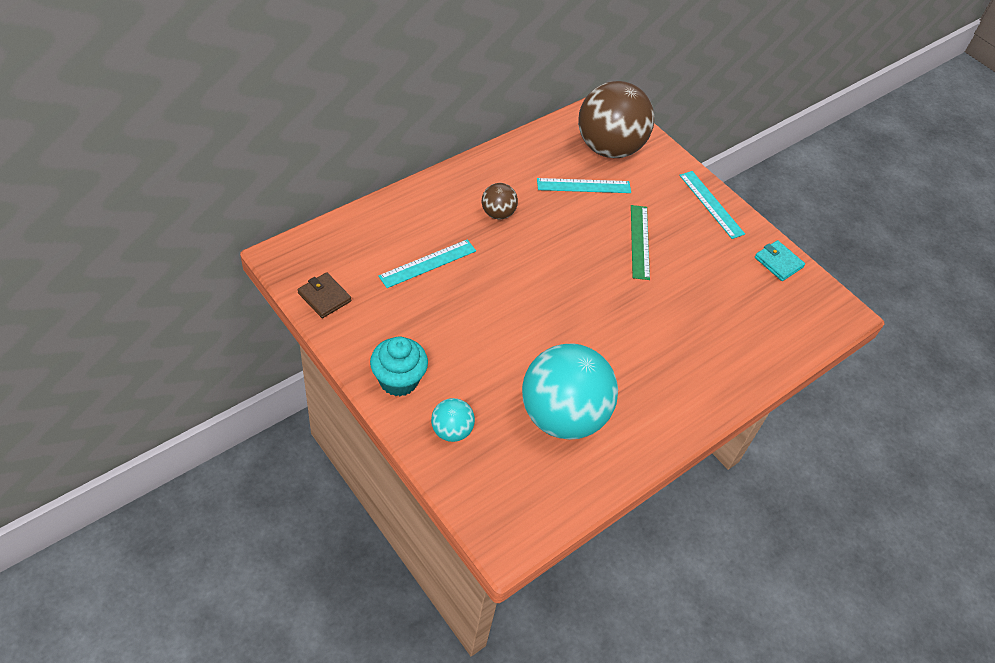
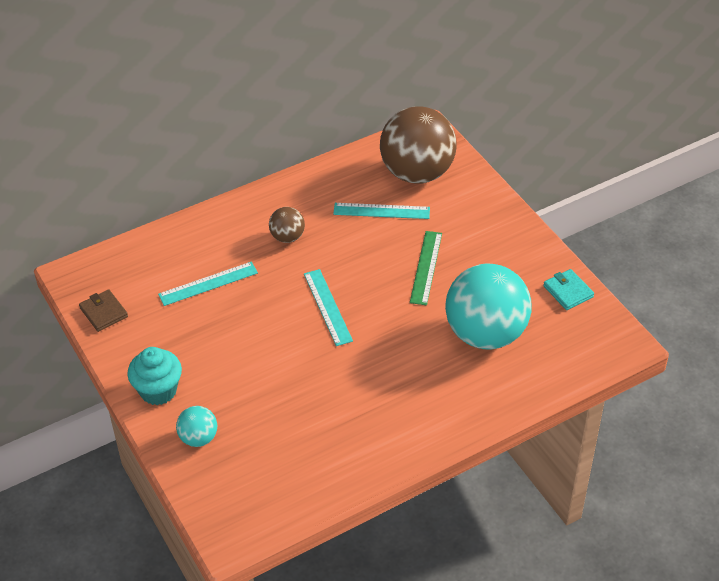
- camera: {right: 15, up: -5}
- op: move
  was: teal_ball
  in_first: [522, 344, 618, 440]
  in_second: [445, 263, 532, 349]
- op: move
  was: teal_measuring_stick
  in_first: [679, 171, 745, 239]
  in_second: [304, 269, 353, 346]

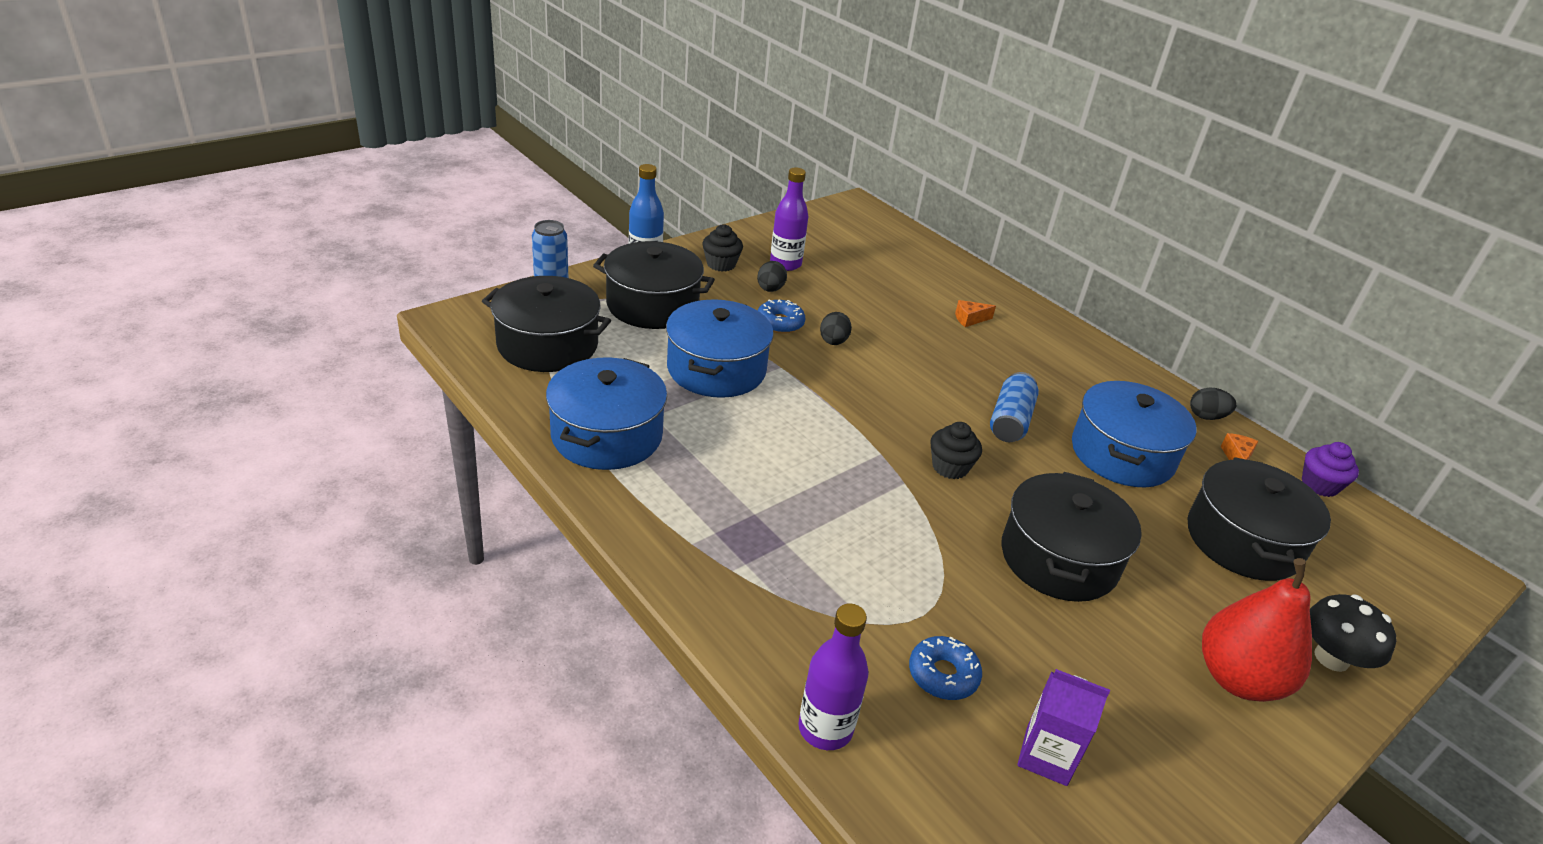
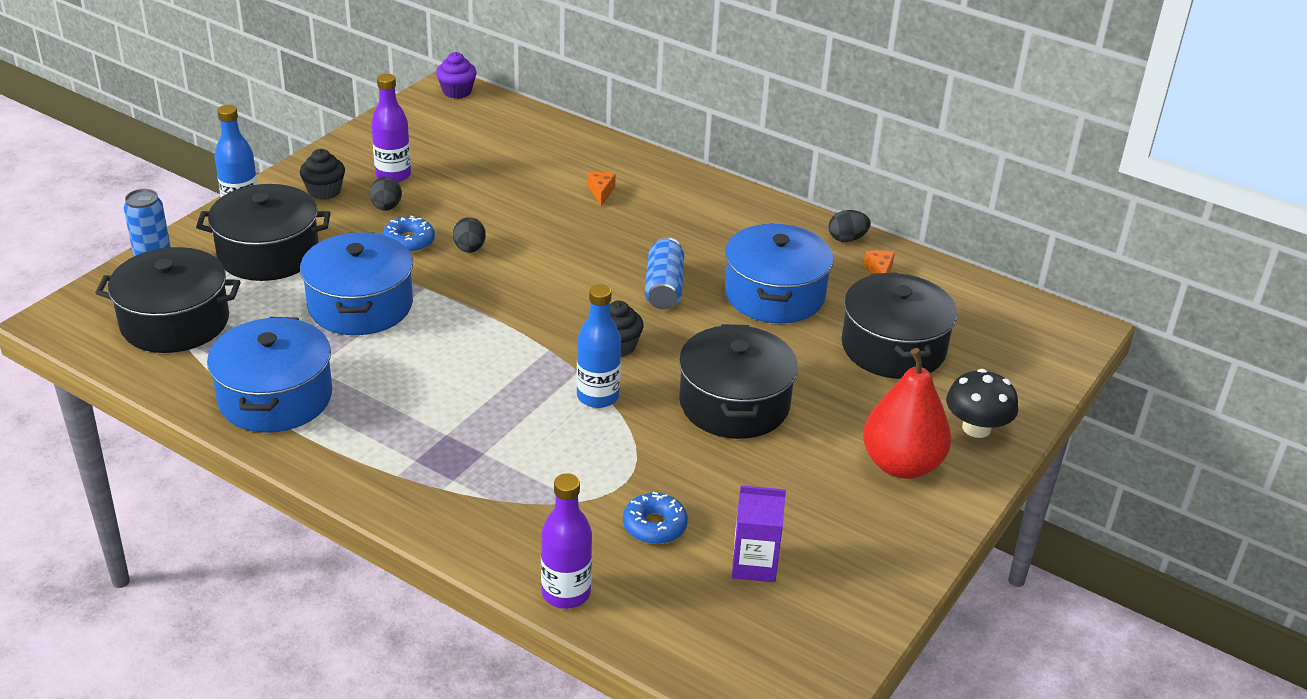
- camera: {right: -15, up: 0}
- op: rotate
  was: orange_piece_of_cheese
  in_first: [955, 300, 996, 327]
  in_second: [588, 172, 616, 206]
  clockwise: 120
- op: move
  was: royal_purple_fairy_cake
  in_first: [1302, 442, 1359, 497]
  in_second: [436, 52, 476, 99]
- op: insert
  now: cobalt_flask
  in_second: [577, 284, 621, 408]

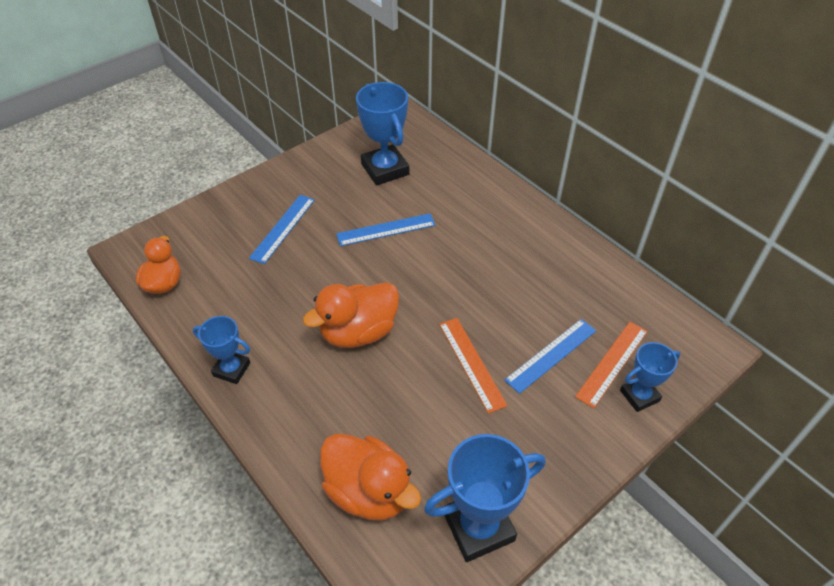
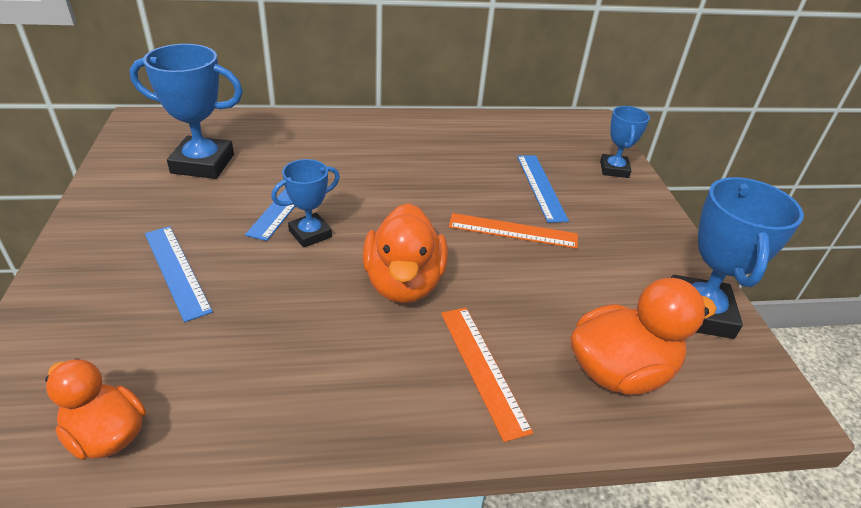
- camera: {right: -60, up: -10}
- op: move
  was: cobalt_prize_cup
  in_first: [193, 316, 250, 384]
  in_second: [271, 159, 340, 248]
- op: move
  was: orange_measuring_stick
  in_first: [575, 322, 648, 408]
  in_second: [441, 308, 533, 442]

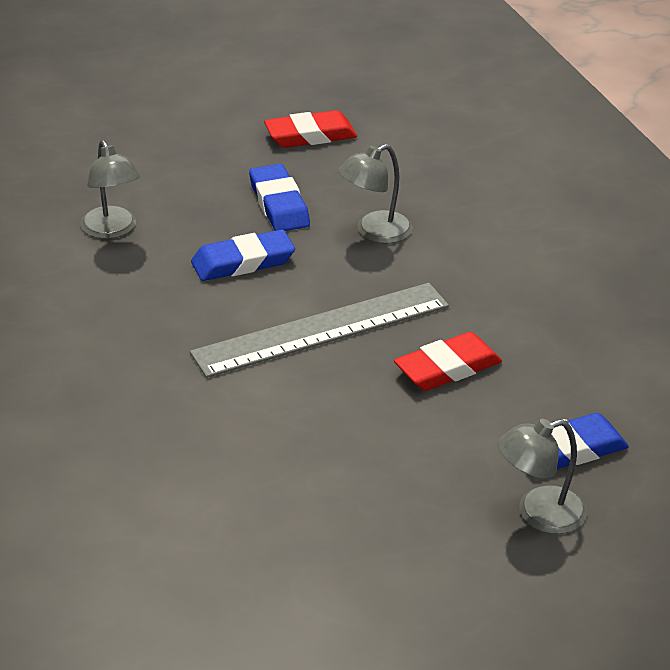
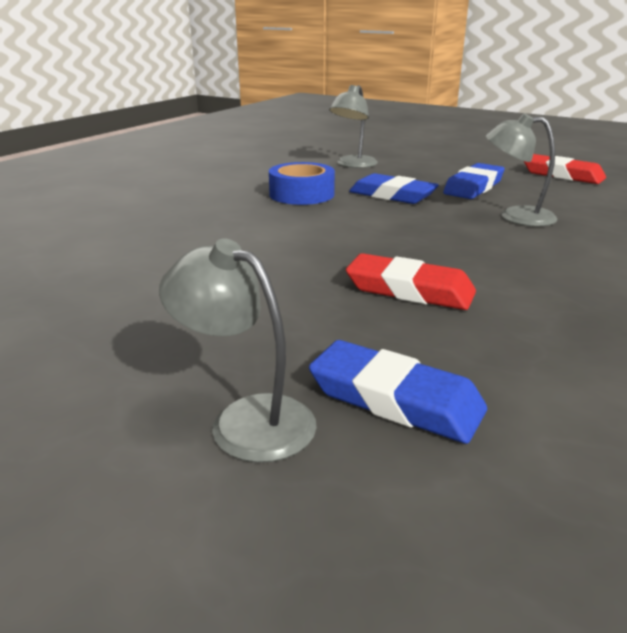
- camera: {right: 55, up: -10}
- op: delete
  was: gray_measuring_stick
  in_first: [190, 283, 449, 378]
- op: insert
  now: cobalt_tape
  in_second: [269, 162, 335, 205]

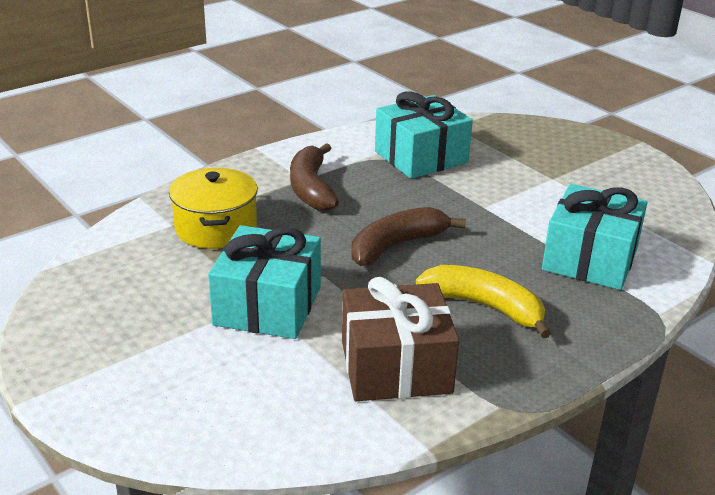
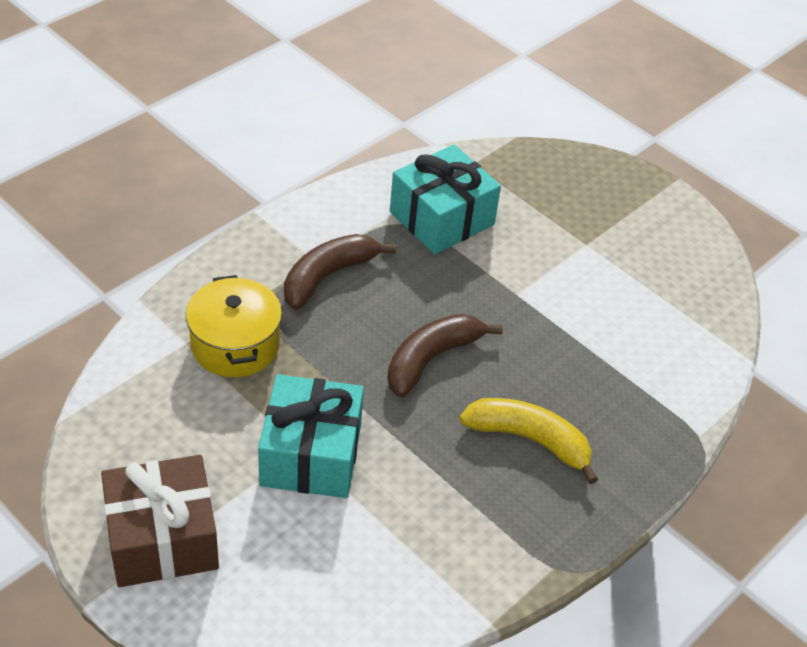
- camera: {right: -10, up: 15}
- op: rotate
  was: brown_banana
  in_first: [290, 143, 339, 211]
  in_second: [284, 234, 396, 310]
  clockwise: 60
- op: move
  was: brown_present
  in_first: [342, 277, 459, 401]
  in_second: [101, 455, 219, 587]
- op: delete
  was: teal_present
  in_first: [542, 184, 648, 290]

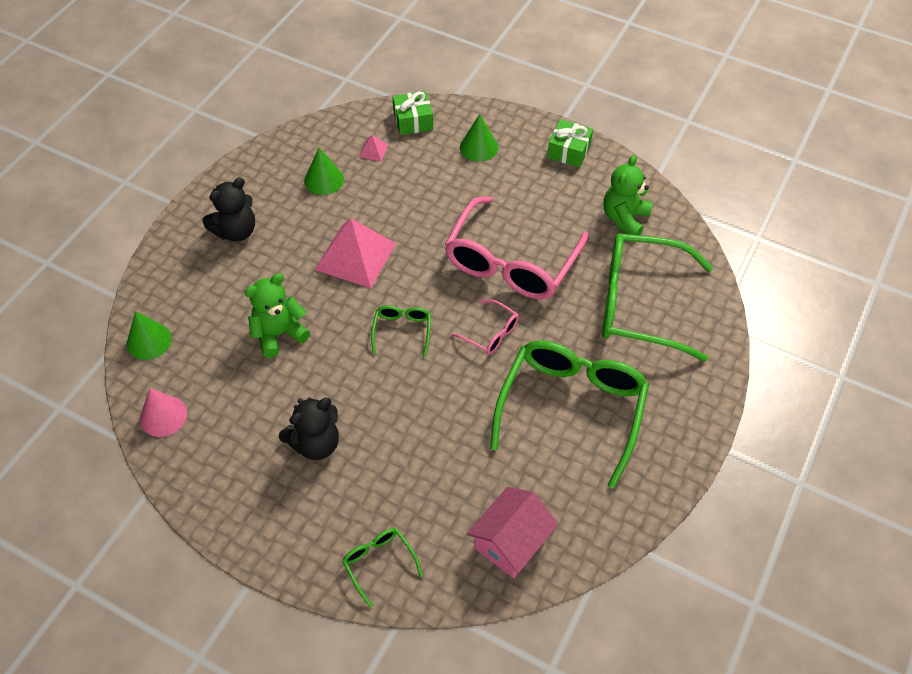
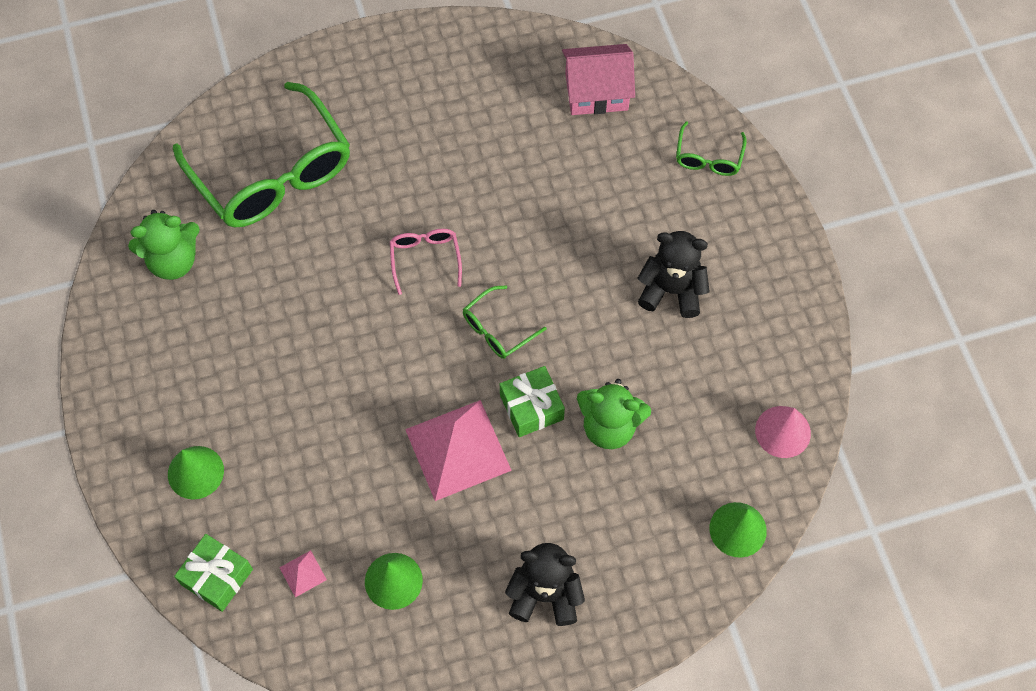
- camera: {right: -135, up: 10}
- op: delete
  was: rose-pink_spectacles
  in_first: [445, 196, 588, 299]
- op: delete
  was: emerald_spectacles
  in_first: [490, 340, 649, 488]
- op: move
  was: emerald_present
  in_first: [547, 119, 593, 168]
  in_second: [500, 366, 565, 437]

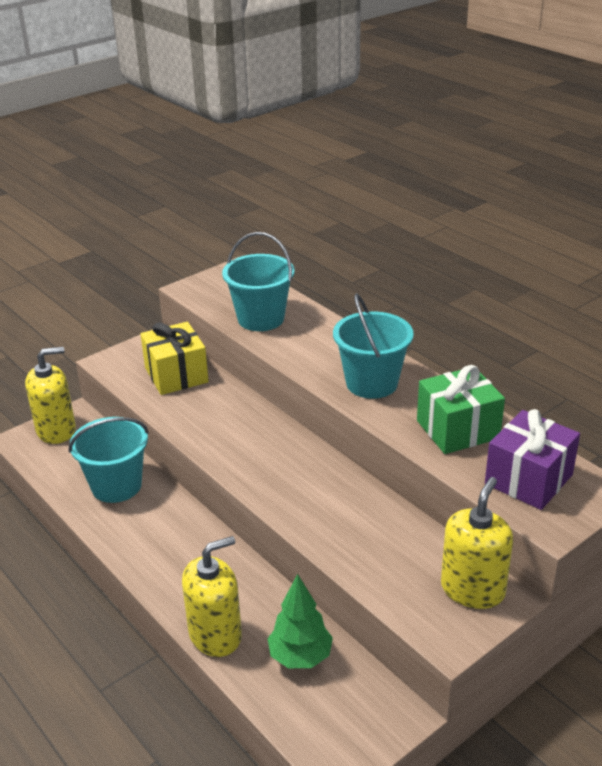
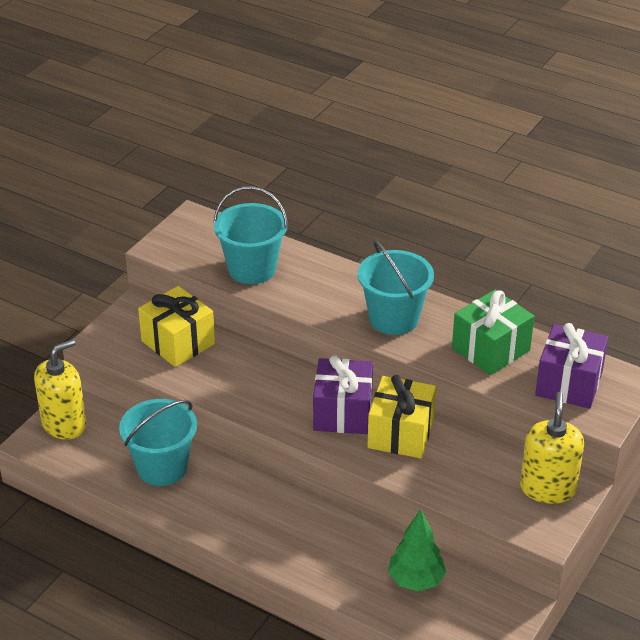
- camera: {right: -20, up: 5}
- op: delete
  was: yellow_soap_pump
  in_first: [182, 536, 242, 657]
- op: insert
  now: royal_purple_present
  in_second: [313, 355, 373, 434]
- op: insert
  now: yellow_present
  in_second: [367, 375, 436, 458]

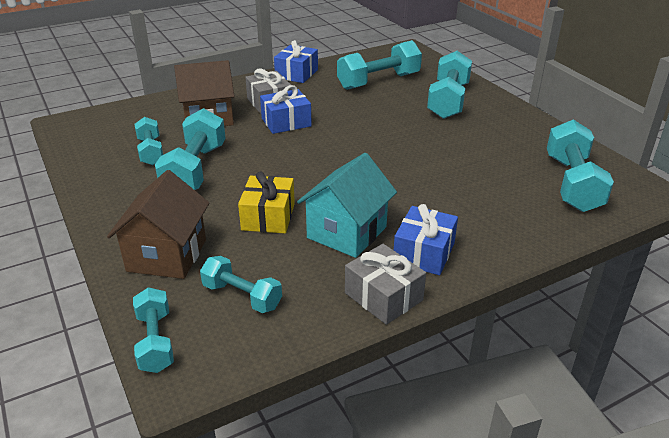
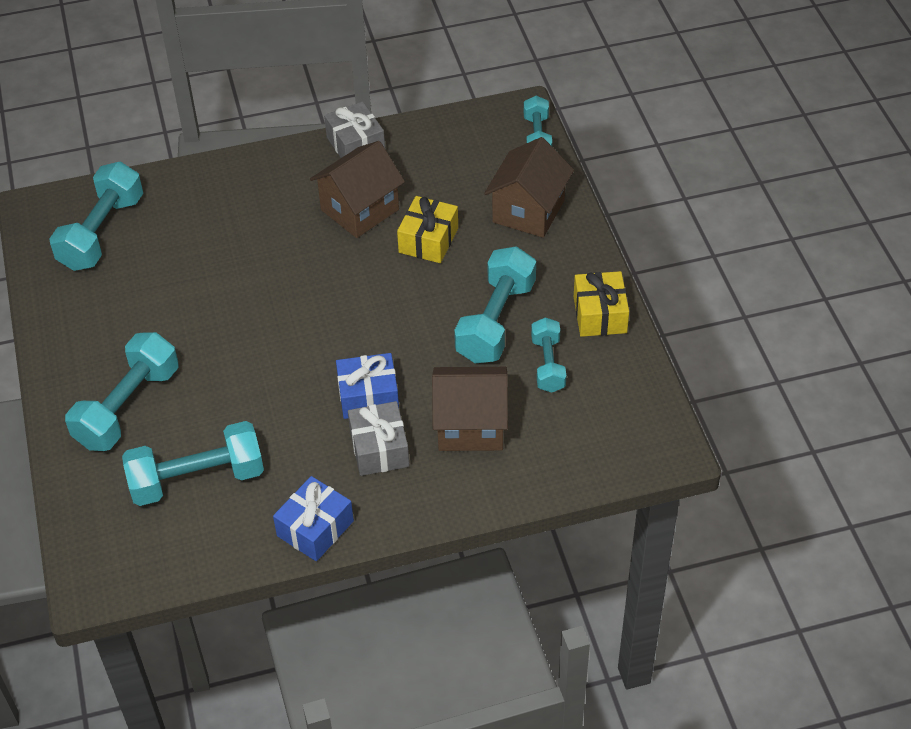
- camera: {right: -165, up: 15}
- op: delete
  was: teal_free_weight
  in_first: [200, 256, 282, 313]
- op: recolor
  was: teal_cottage
  now: brown_cottage
  in_first: [297, 153, 397, 258]
  in_second: [310, 141, 405, 238]
- op: delete
  was: cobalt_present
  in_first: [394, 204, 458, 275]
- op: insert
  now: yellow_present
  in_second: [574, 271, 629, 337]

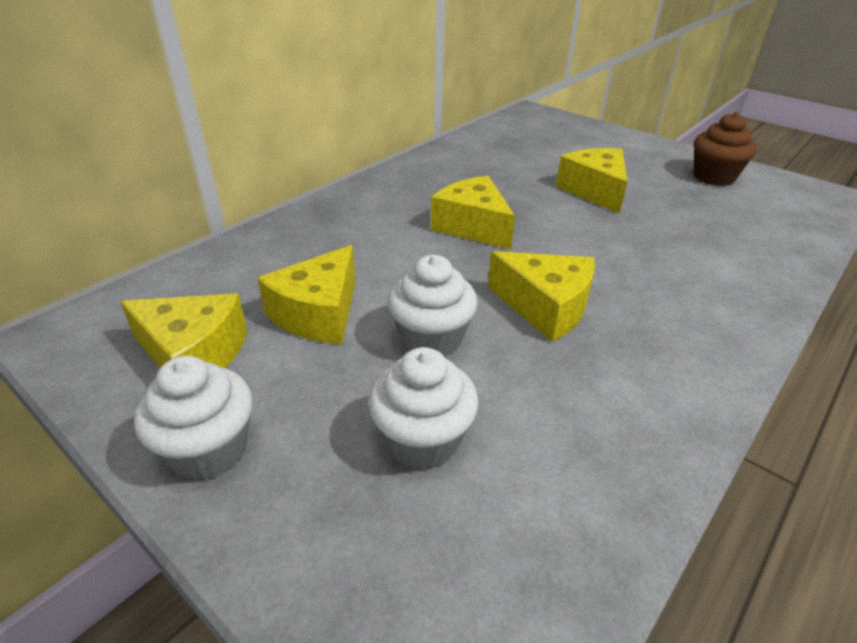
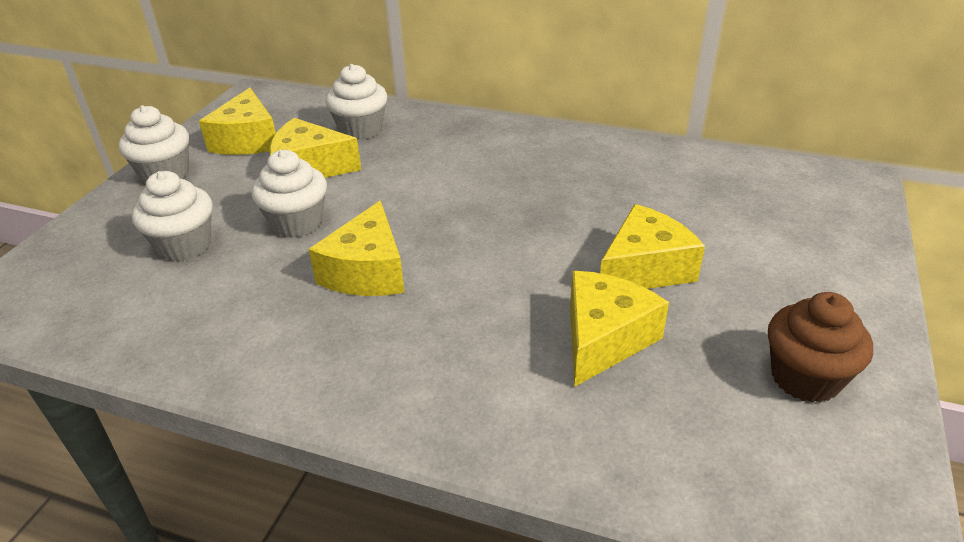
- camera: {right: 70, up: 0}
- op: move
  was: yellow_piece_of_cheese
  in_first: [431, 176, 515, 250]
  in_second: [570, 271, 669, 387]
- op: insert
  now: white_fairy_cake
  in_second: [325, 64, 387, 140]

